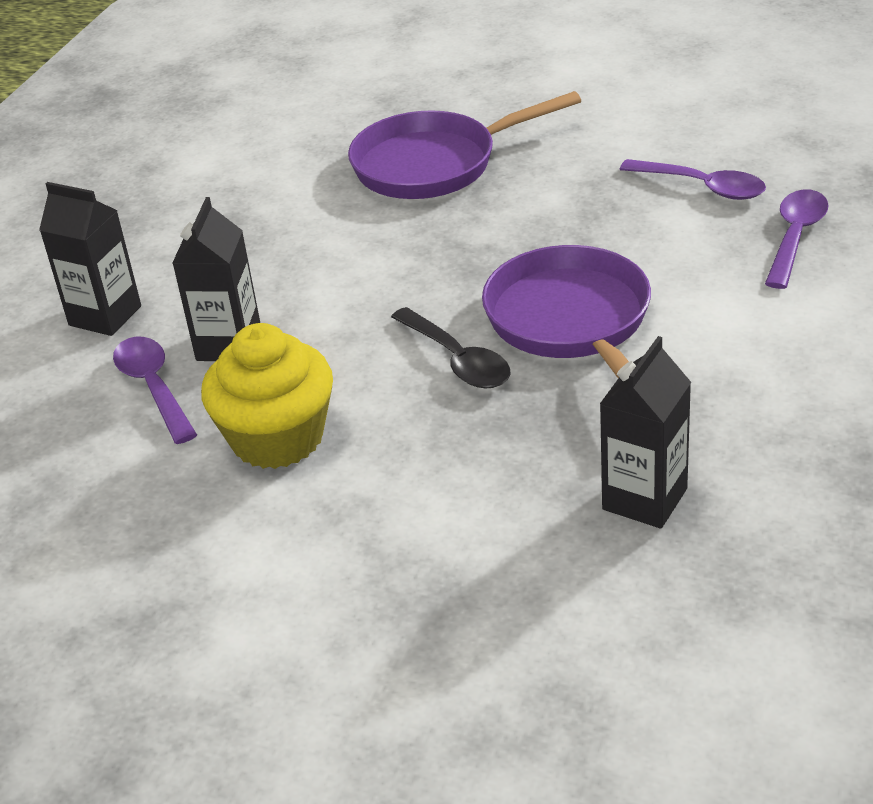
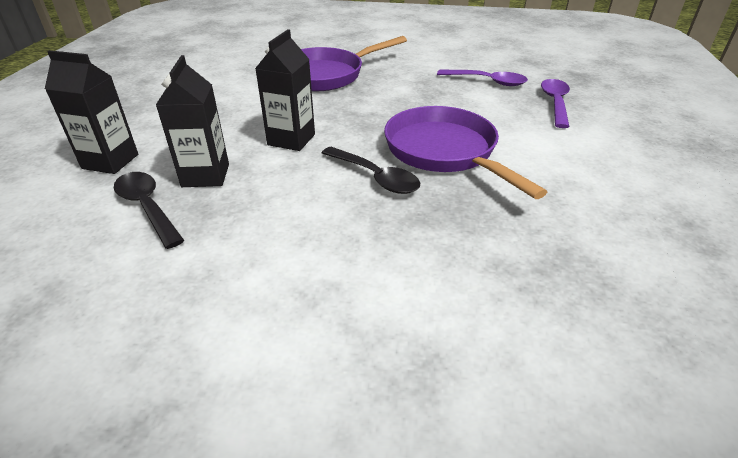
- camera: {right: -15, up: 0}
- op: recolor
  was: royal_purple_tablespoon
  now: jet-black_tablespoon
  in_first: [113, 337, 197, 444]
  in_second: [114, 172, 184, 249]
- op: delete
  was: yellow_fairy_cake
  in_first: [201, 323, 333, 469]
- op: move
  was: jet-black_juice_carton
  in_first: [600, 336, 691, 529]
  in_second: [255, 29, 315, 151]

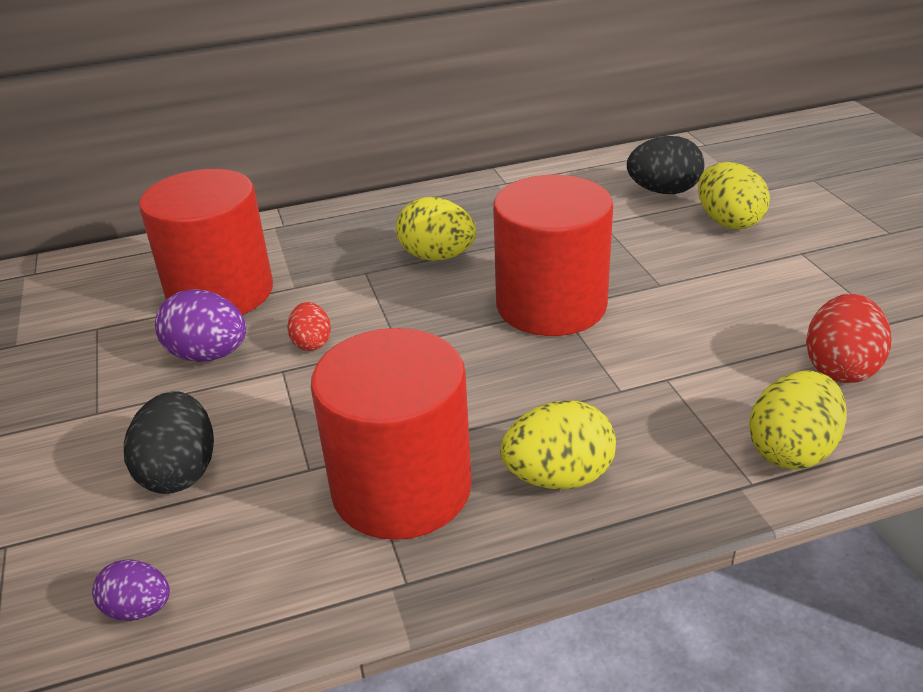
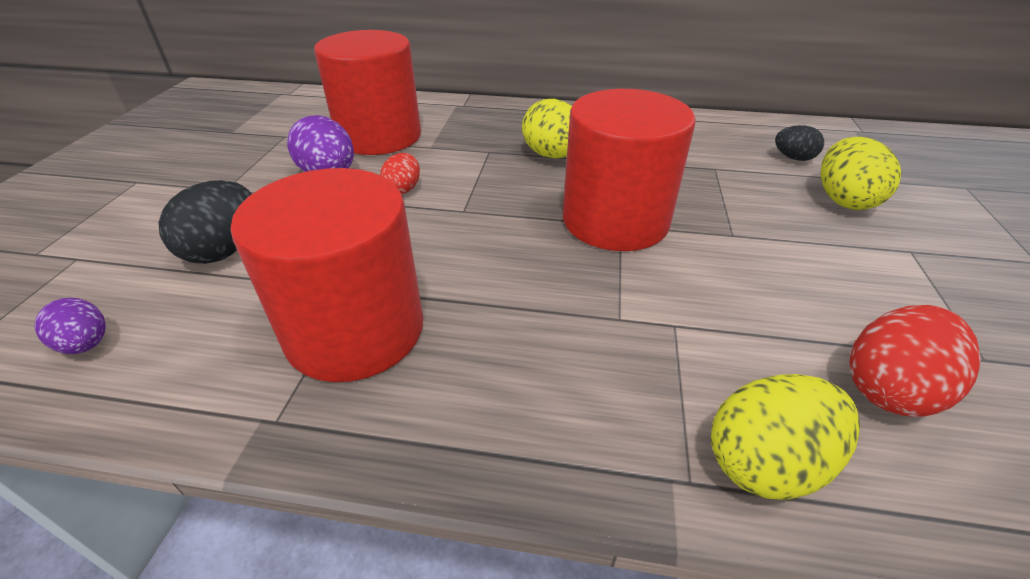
- camera: {right: 25, up: 5}
- op: delete
  was: yellow_toy_egg
  in_first: [500, 400, 616, 489]
- op: resize
  was: jet-black_toy_egg
  in_first: [627, 136, 704, 194]
  in_second: [775, 125, 824, 161]
  ratio: 0.6

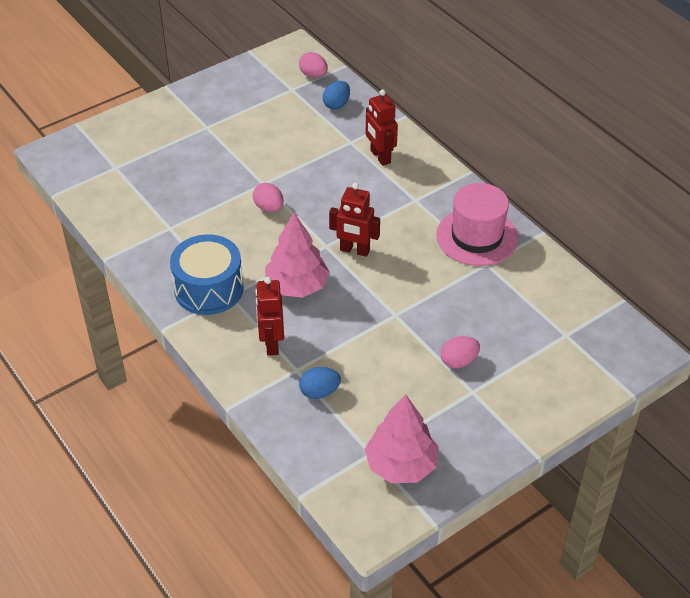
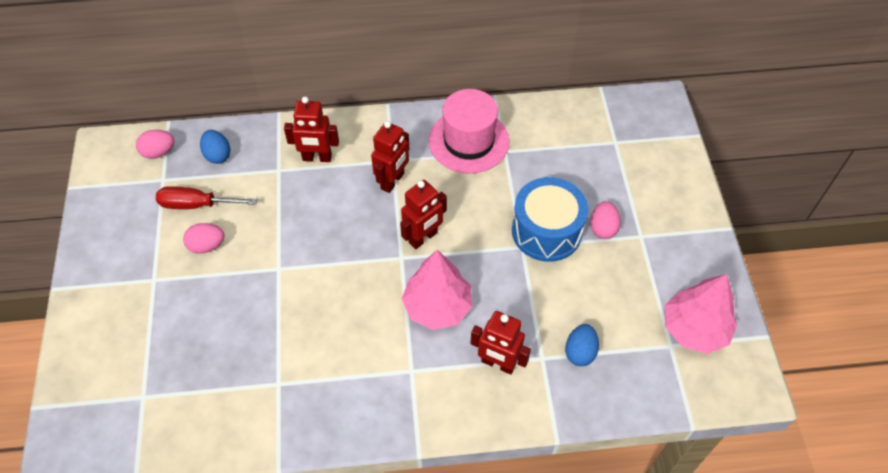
- camera: {right: -60, up: 10}
- op: move
  was: cobalt_drum
  in_first: [170, 234, 244, 315]
  in_second: [512, 177, 588, 262]
- op: move
  was: rose-pink_toy_egg
  in_first: [253, 183, 284, 212]
  in_second: [183, 223, 225, 254]
- op: insert
  now: crimson_hand_screwdriver
  in_second: [156, 186, 257, 209]
- op: insert
  now: crimson_toy_robot
  in_second: [371, 121, 409, 193]

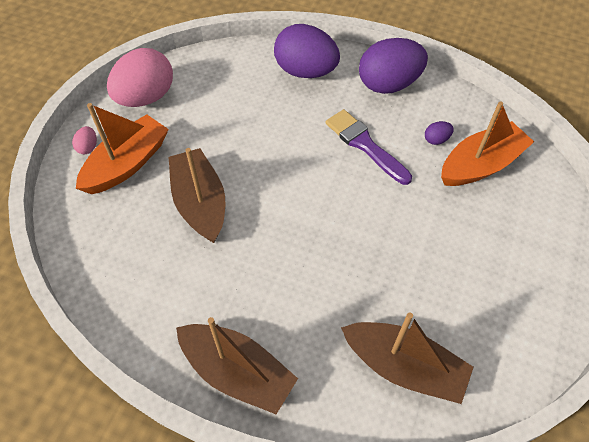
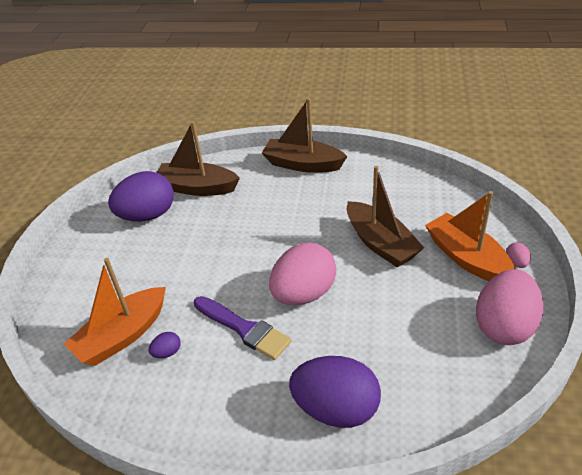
- camera: {right: 170, up: -15}
- op: rotate
  was: orange_toy_boat
  in_first: [76, 103, 169, 194]
  in_second: [425, 191, 515, 281]
  clockwise: 120
- op: move
  was: royal_purple_toy_egg
  in_first: [359, 38, 428, 94]
  in_second: [108, 171, 174, 222]
- op: insert
  now: rose-pink_toy_egg
  in_second: [269, 243, 336, 305]

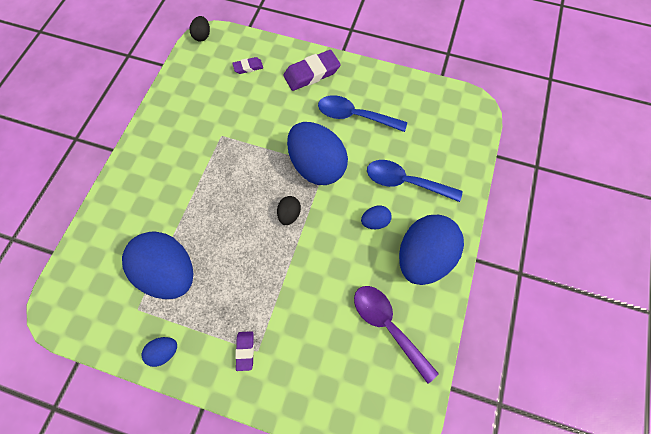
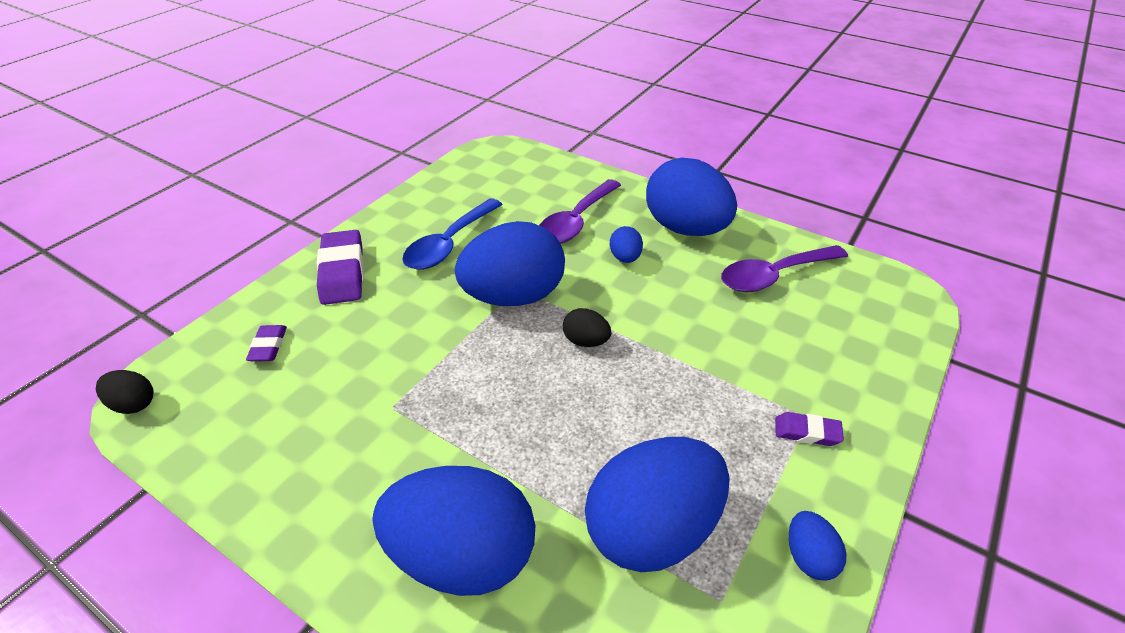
- camera: {right: -75, up: -25}
- op: recolor
  was: cobalt_tablespoon
  now: royal_purple_tablespoon
  in_first: [367, 160, 463, 202]
  in_second: [539, 179, 621, 244]
- op: insert
  now: cobalt_toy_egg
  in_second: [372, 466, 536, 596]

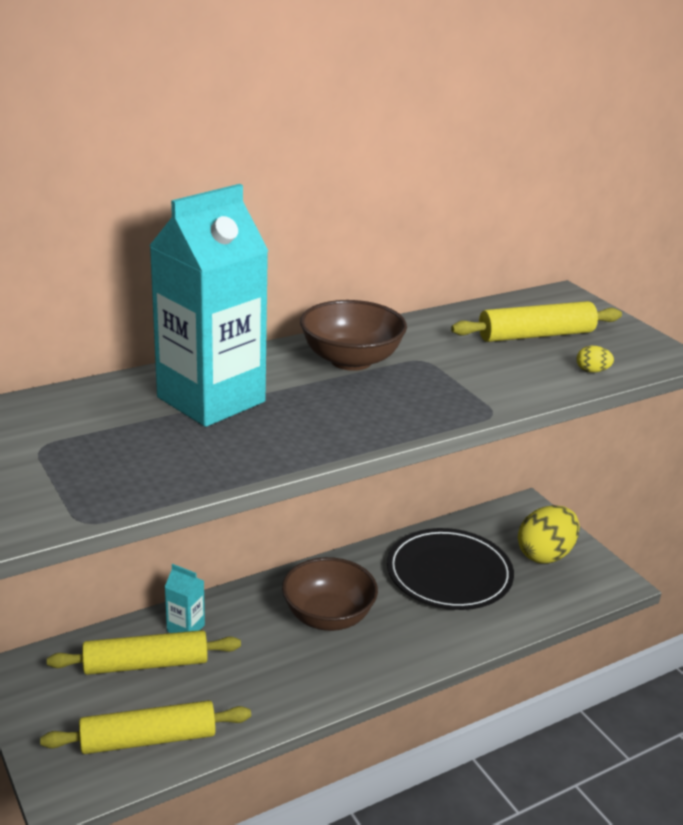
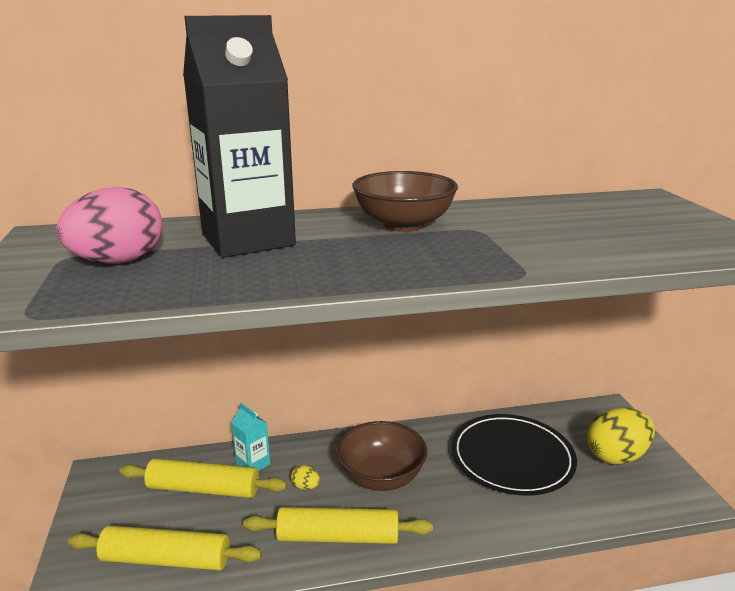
- camera: {right: 20, up: -5}
- op: recolor
  was: teal_juice_carton
  now: jet-black_juice_carton
  in_first: [149, 184, 268, 427]
  in_second: [183, 15, 296, 258]
- op: move
  was: yellow_dough_roller
  in_first: [451, 301, 622, 342]
  in_second: [243, 507, 433, 544]
- op: move
  was: yellow_toy_egg
  in_first: [577, 346, 614, 373]
  in_second: [291, 465, 320, 490]
- op: insert
  now: rose-pink_toy_egg
  in_second: [56, 187, 163, 264]

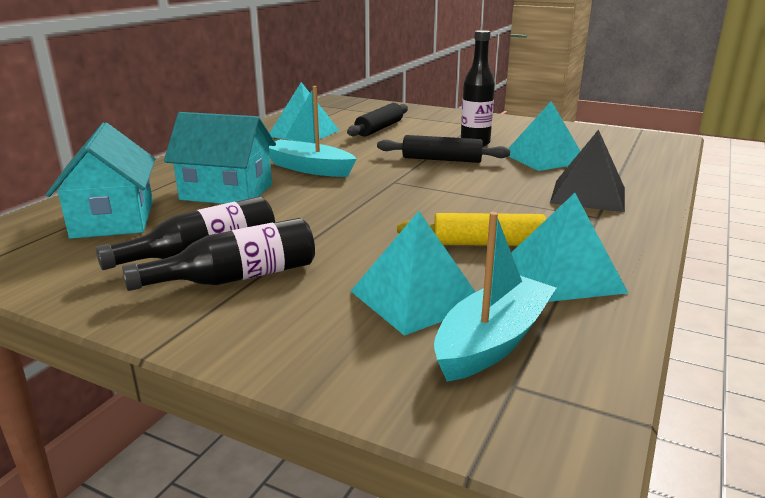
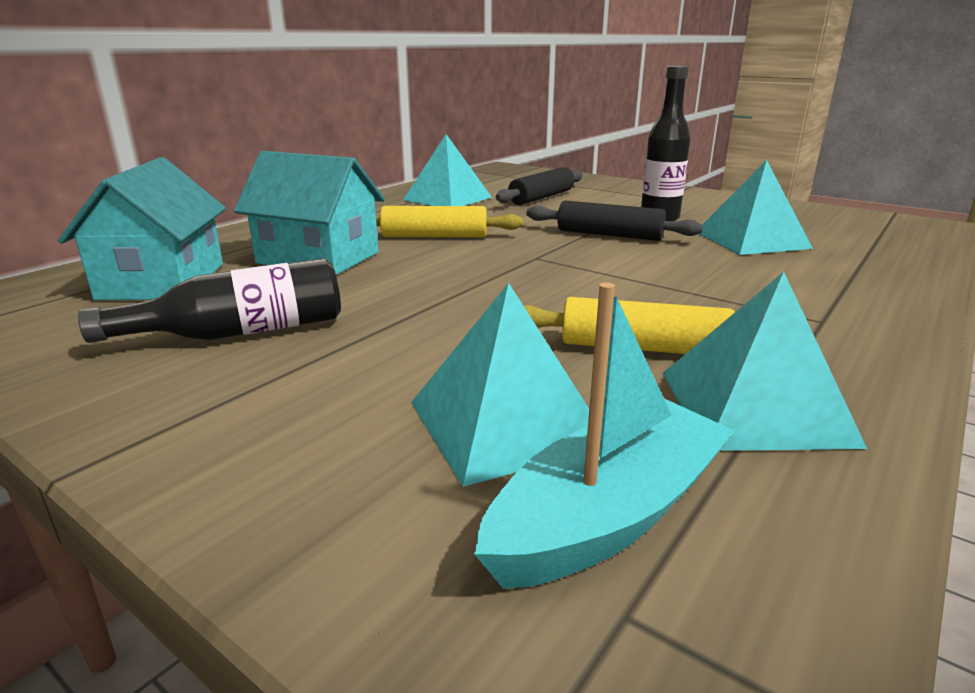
- camera: {right: 10, up: 0}
- op: delete
  was: jet-black_flask
  in_first: [122, 218, 315, 291]
- op: replace
  was: teal_toy_boat
  now: yellow_dough_roller
  in_first: [269, 86, 356, 177]
  in_second: [376, 206, 523, 238]
- op: delete
  was: jet-black_solid_pyramid
  in_first: [550, 129, 625, 212]

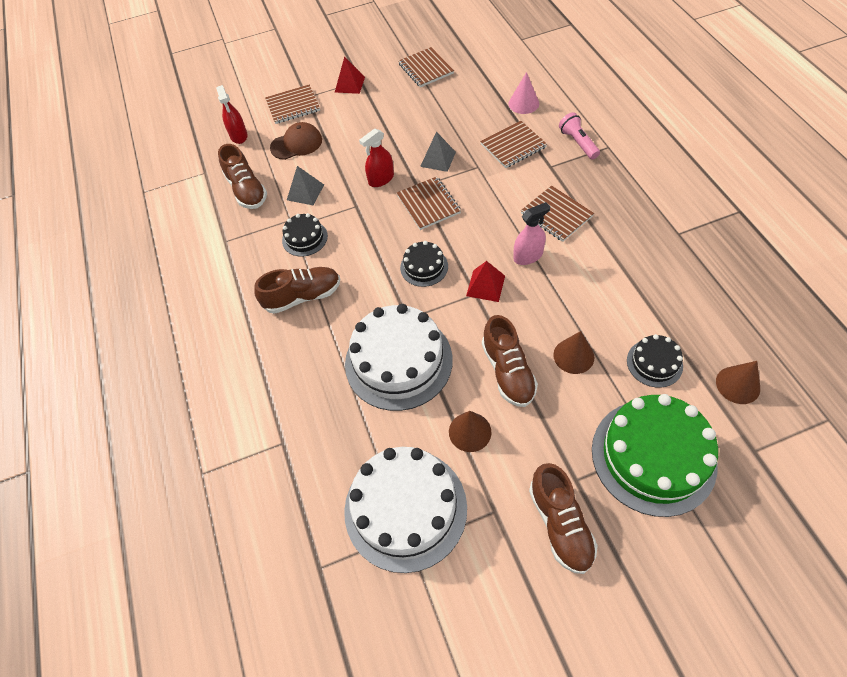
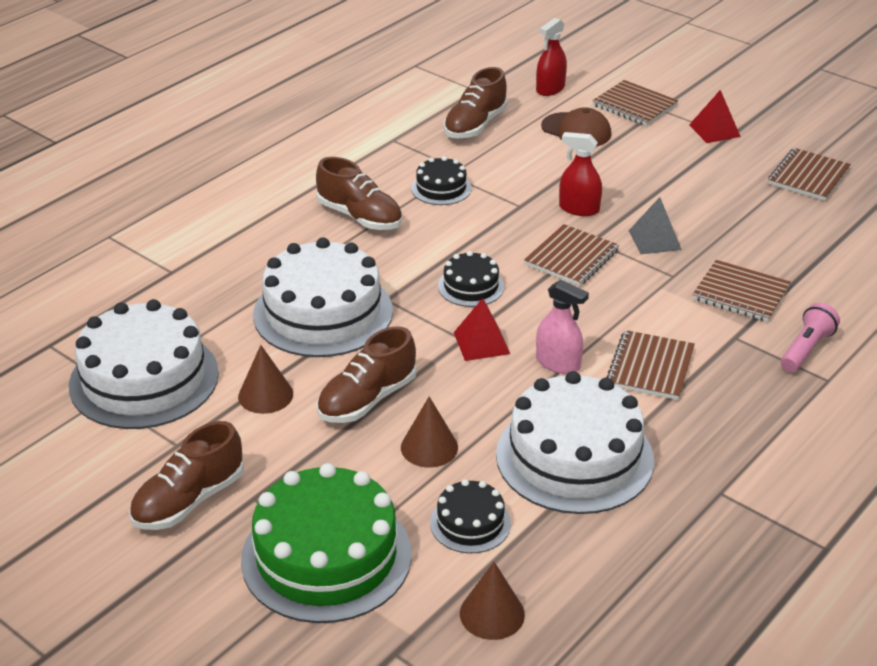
- camera: {right: 55, up: -20}
- op: delete
  was: gray_solid_pyramid
  in_first: [287, 166, 324, 205]
- op: delete
  was: rose-pink_cone
  in_first: [509, 72, 539, 114]
- op: insert
  now: white_cake
  in_second: [496, 371, 654, 514]

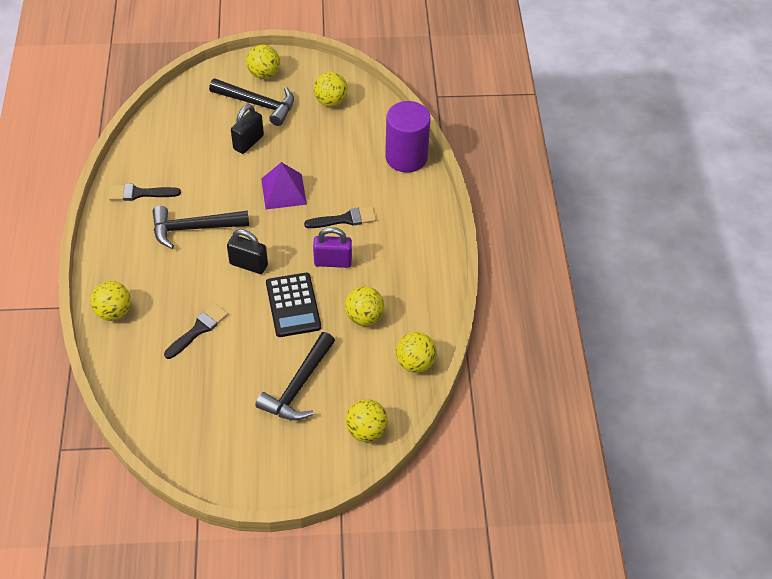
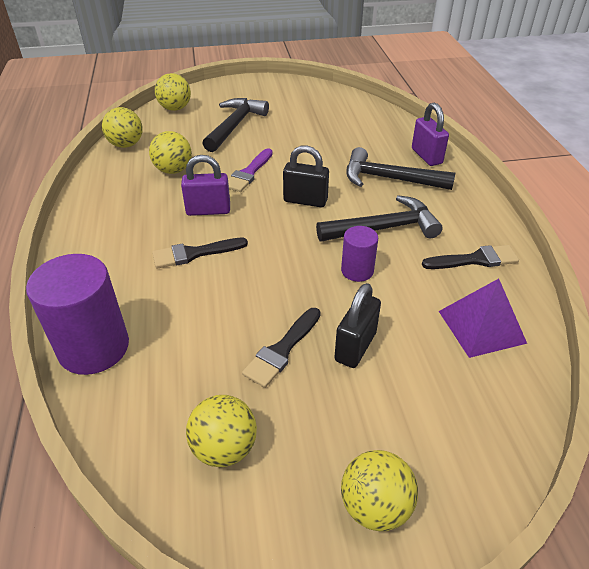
- camera: {right: 175, up: -10}
- op: replace
  was: yellow_ball
  now: royal_purple_lock
  in_first: [90, 281, 131, 321]
  in_second: [412, 102, 449, 166]
- op: move
  was: jet-black_brush
  in_first: [164, 303, 228, 359]
  in_second: [242, 308, 321, 388]
- op: move
  was: jet-black_claw_hammer
  in_first: [209, 78, 294, 126]
  in_second: [346, 147, 455, 190]
- op: move
  was: royal_purple_solid_pyramid
  in_first: [261, 162, 307, 209]
  in_second: [439, 279, 527, 358]
- op: replace
  was: jet-black_pocket_calculator
  now: royal_purple_brush
  in_first: [266, 273, 321, 337]
  in_second: [228, 148, 273, 192]
- op: insert
  now: royal_purple_cylinder
  in_second: [341, 226, 378, 282]

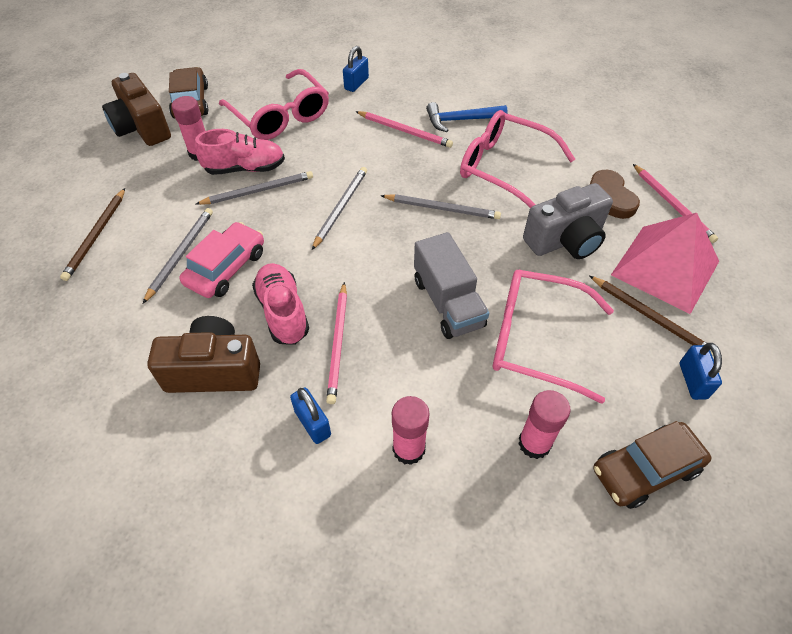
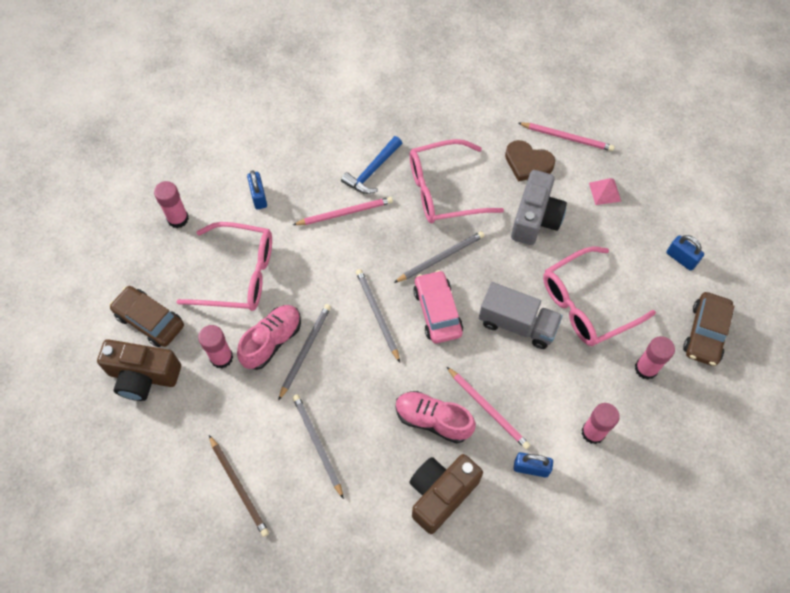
- camera: {right: -45, up: 10}
- op: move
  was: rose-pink_automobile
  in_first: [179, 222, 264, 298]
  in_second: [413, 270, 463, 343]
- op: delete
  was: brown_wooden_pencil
  in_first: [589, 275, 713, 356]
- op: resize
  was: rose-pink_solid_pyramid
  in_first: [611, 213, 719, 314]
  in_second: [589, 178, 621, 205]
  ratio: 0.42
- op: insert
  now: rose-pink_stick_of_glue
  in_second: [154, 181, 189, 228]

